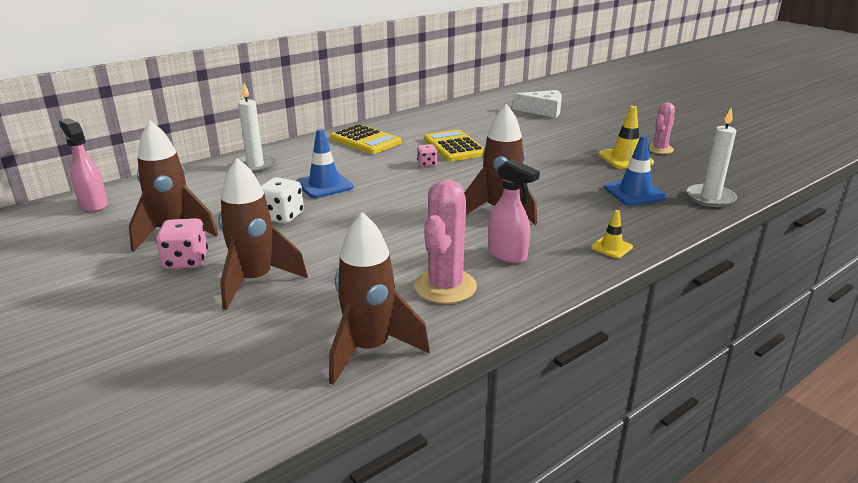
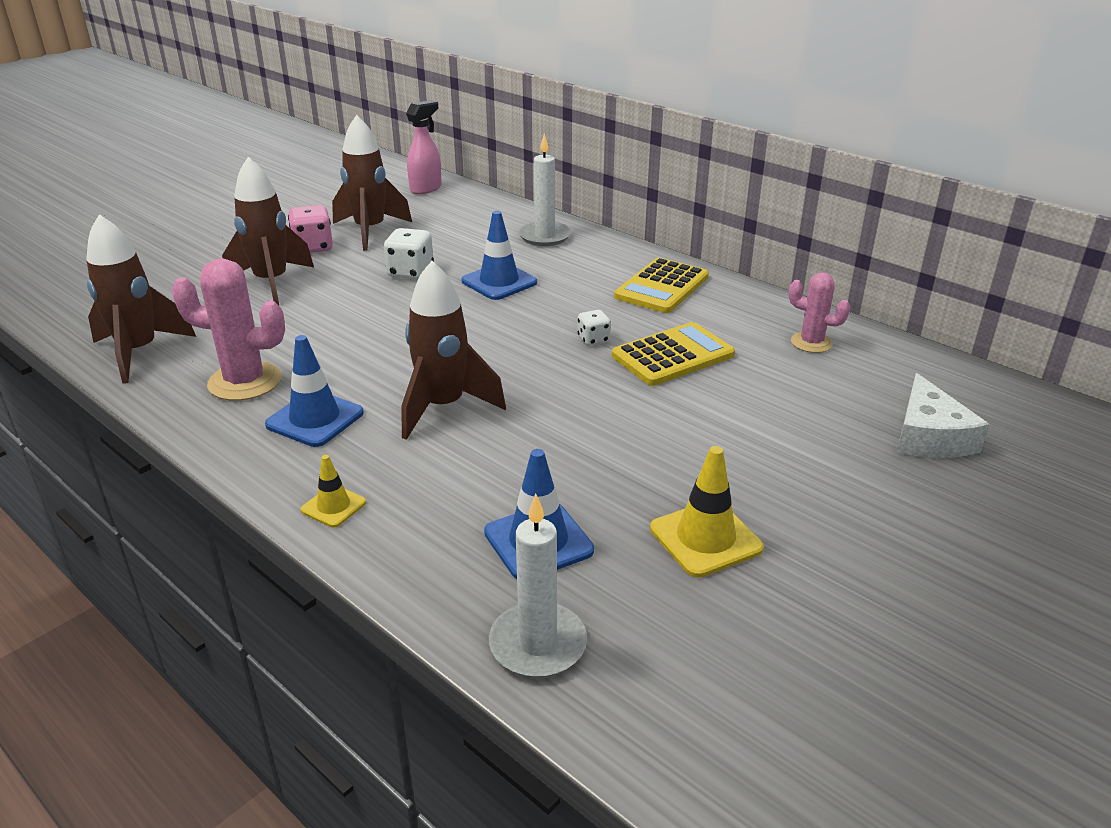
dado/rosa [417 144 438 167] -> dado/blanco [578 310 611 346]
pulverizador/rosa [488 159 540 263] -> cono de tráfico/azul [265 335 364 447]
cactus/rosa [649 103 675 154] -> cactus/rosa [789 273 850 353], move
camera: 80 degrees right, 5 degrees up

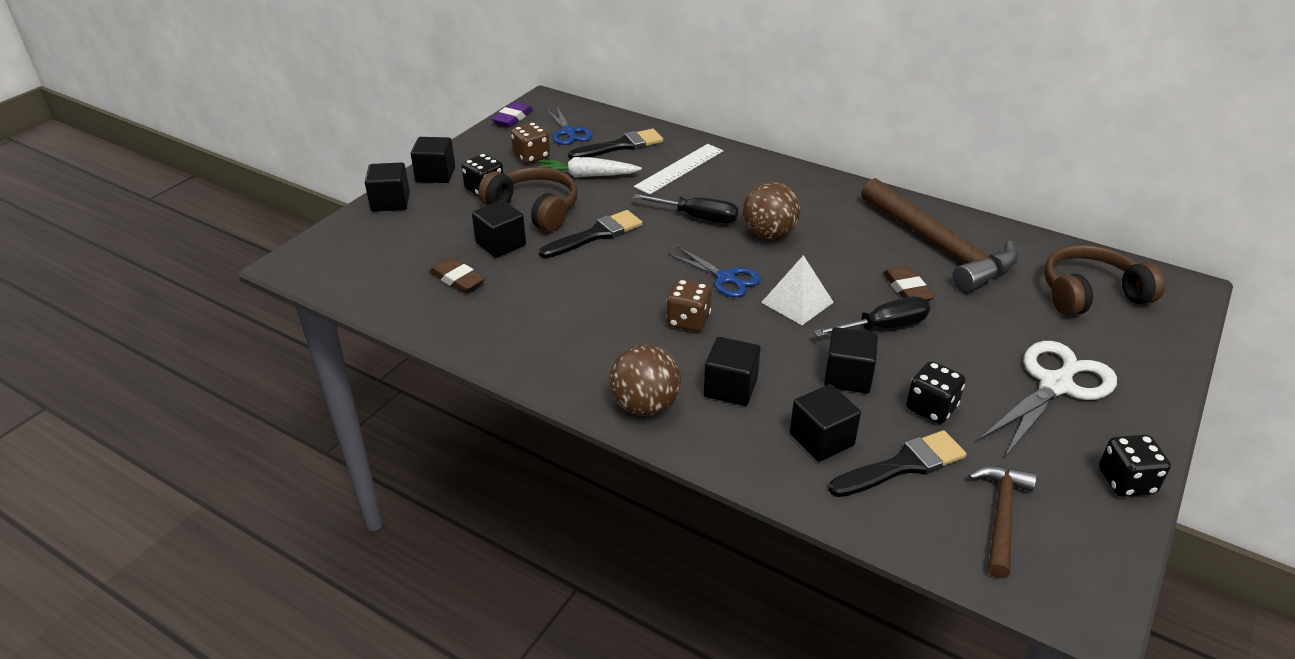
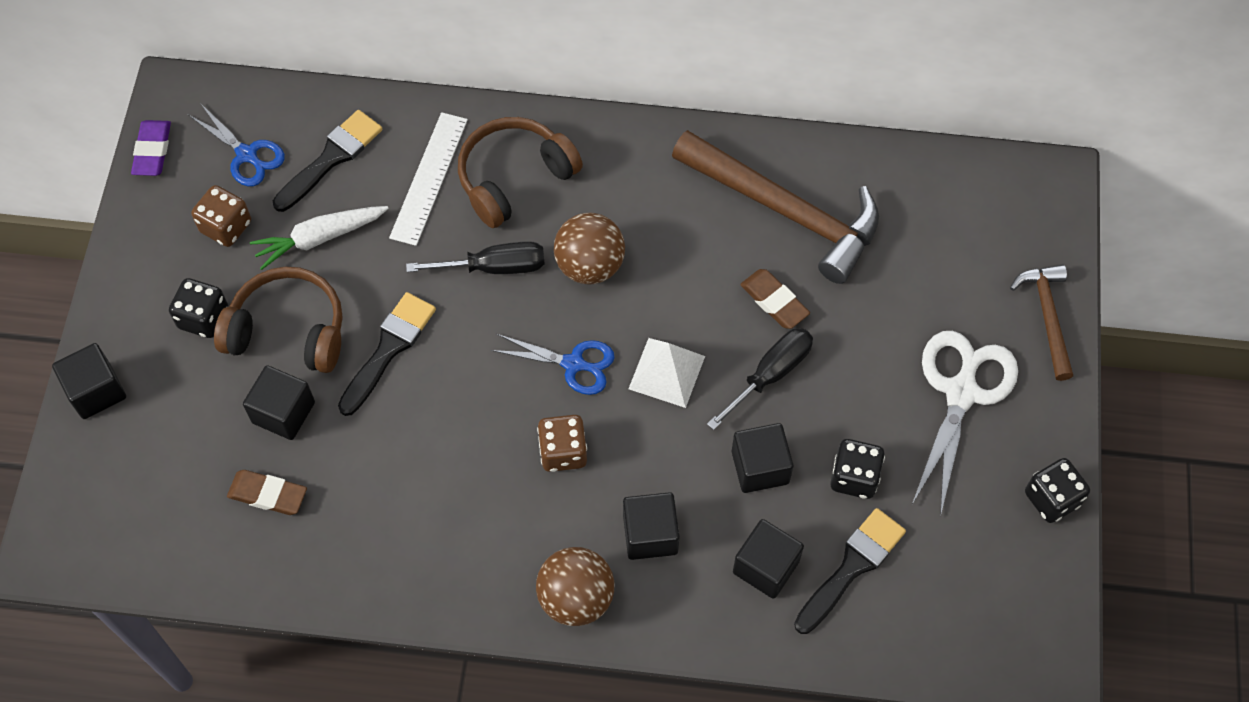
cubo/negro [411 137 455 183] -> none
martillo/marrón [969 466 1037 579] -> martillo/marrón [1010 264 1073 381], move
auriculares/marrón [1044 245 1165 316] -> auriculares/marrón [458 117 583 228], move
camera: 25 degrees left, 25 degrees up

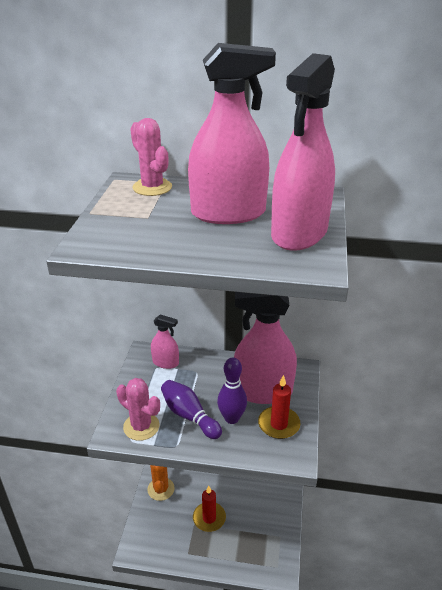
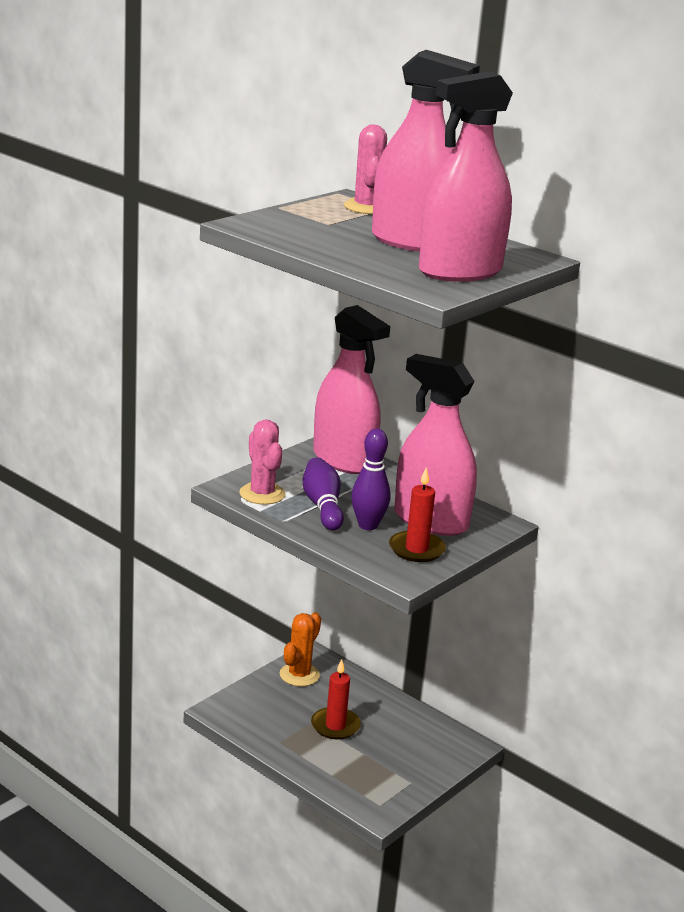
pulverizador/rosa [151 315 179 369] -> pulverizador/rosa [313 305 390 474], x2.01
camera: 30 degrees right, 10 degrees down

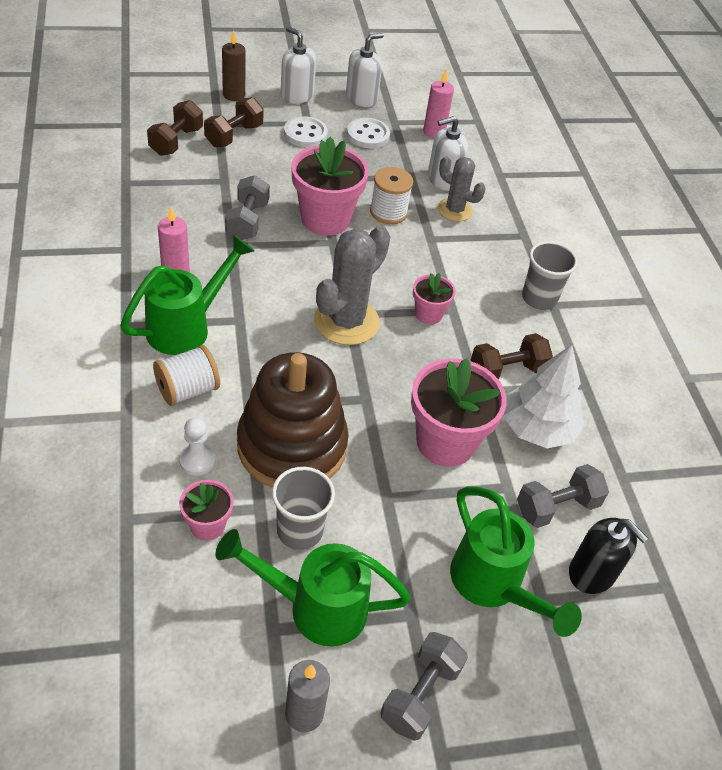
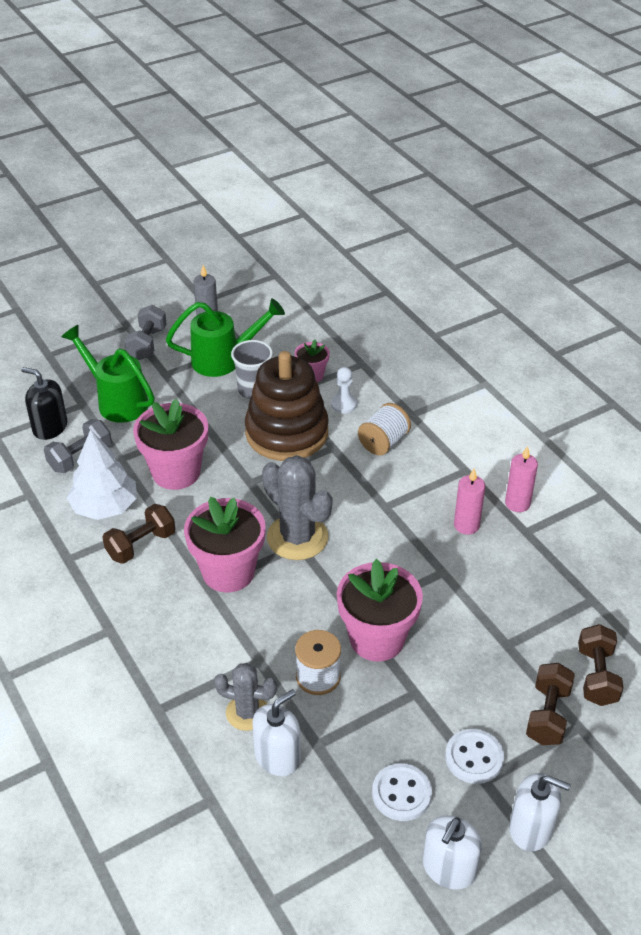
regadera/verde [120 235 254 355] -> none
vela/marrón [222 30 245 101] -> none
mancuerna/gris [225 175 270 240] -> none
cactus/gris [314 225 390 345] -> cactus/gris [262 455 332 560], 60 degrees counterclockwise
maceta/rosa [413 273 456 325] -> maceta/rosa [184 497 266 593], x1.92
vela/rosa [423 70 454 138] -> vela/rosa [505 446 538 512], move
vaso/gris [522 241 578 310] -> none
camera: 165 degrees right, 5 degrees down

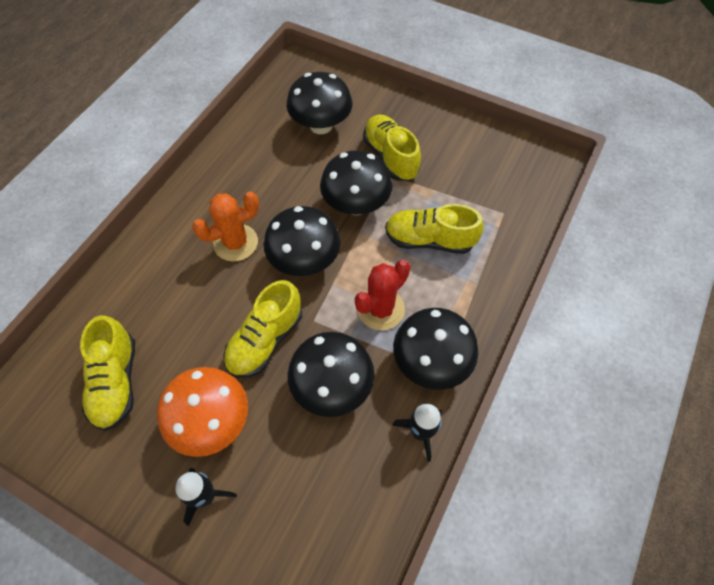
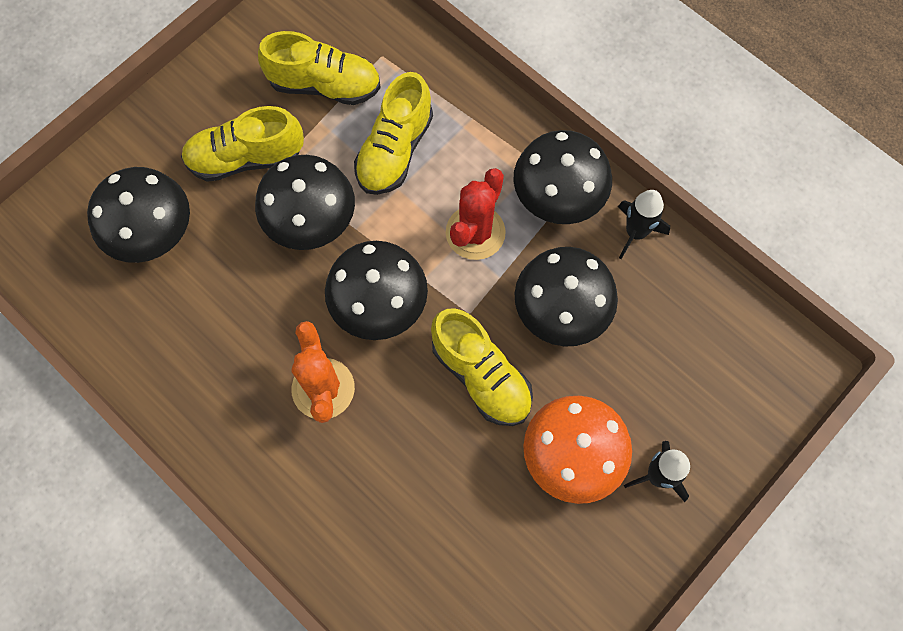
zapato/amarillo [80 315 135 431] -> zapato/amarillo [258 31 381 105], move
cactus/rojo [355 260 410 330] -> cactus/rojo [446 168 506 260], 60 degrees clockwise
camera: 75 degrees left, 10 degrees up

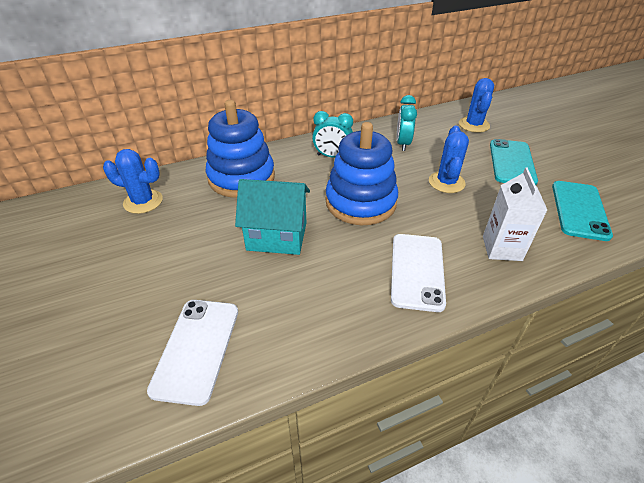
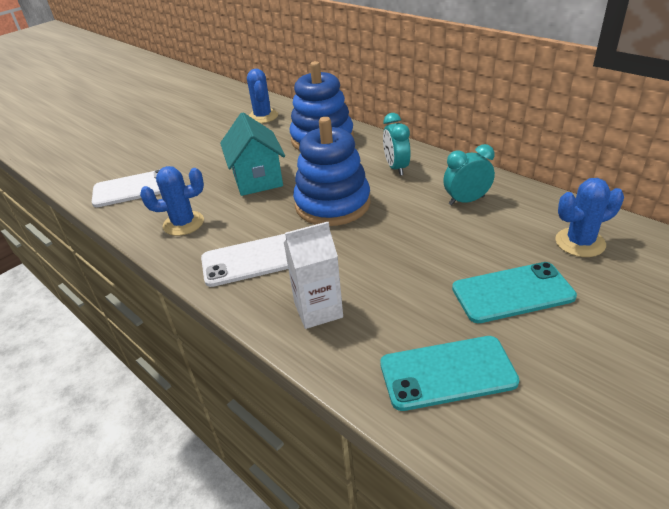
cactus/azul [429 125 469 193] -> cactus/azul [140 166 204 236], move
camera: 70 degrees right, 5 degrees down

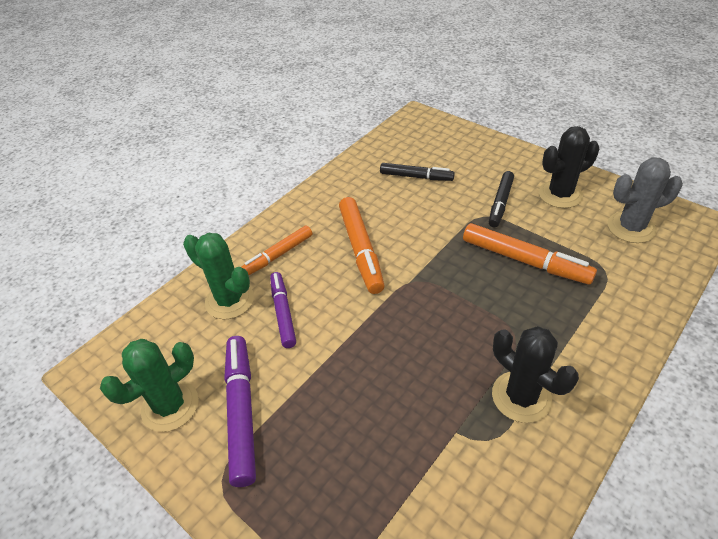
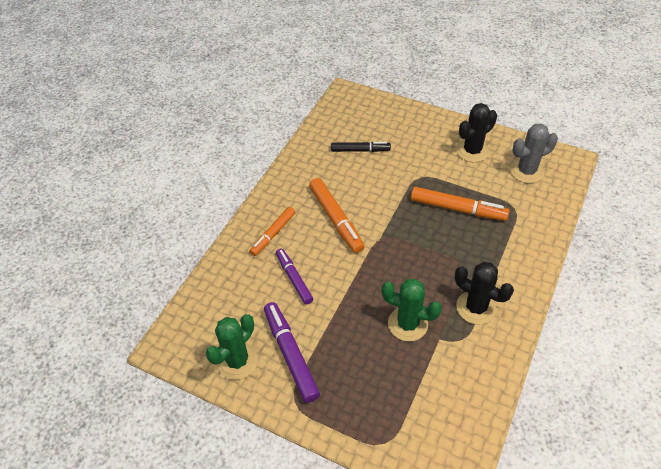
cactus/verde [183 233 254 319] -> cactus/verde [381 279 442 341], move
rotulador/negro [489 171 514 227] -> none
camera: 15 degrees left, 5 degrees up

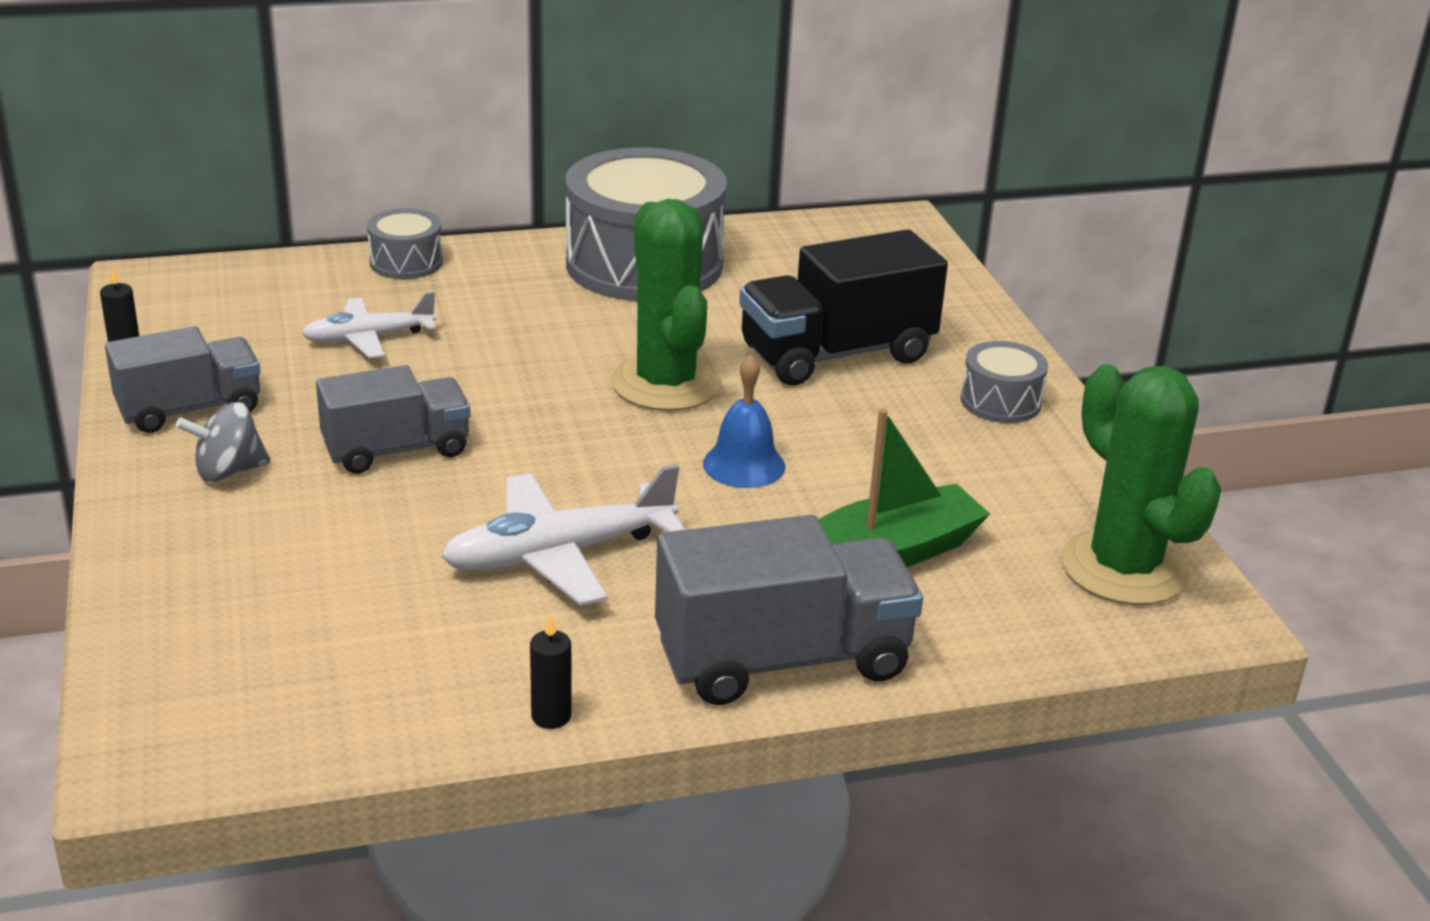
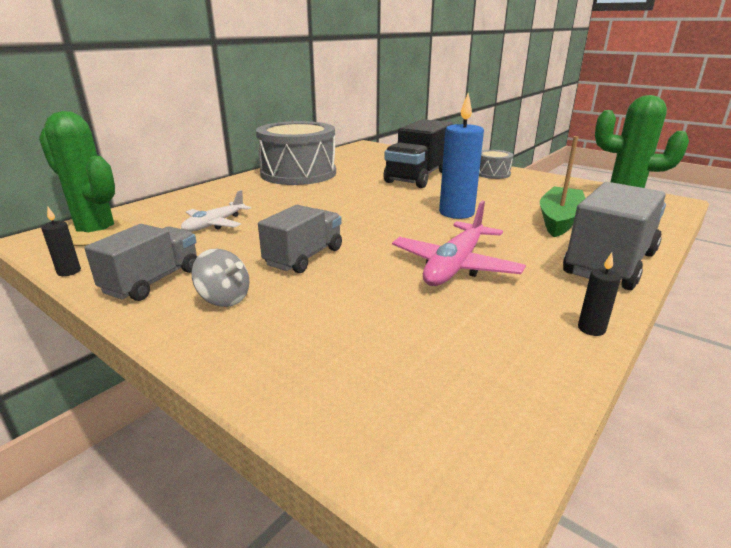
peonza/gris [176 402 270 482] -> peonza/gris [192 249 249 307], 90 degrees counterclockwise
tambor/gris [367 208 443 279] -> none
avión/blanco [441 464 685 605] -> avión/rosa [392 201 526 286]
cactus/verde [611 199 721 411] -> cactus/verde [39 111 132 246], move
campana/azul [703 355 785 488] -> vela/azul [439 93 484 219]
camera: 35 degrees left, 5 degrees down

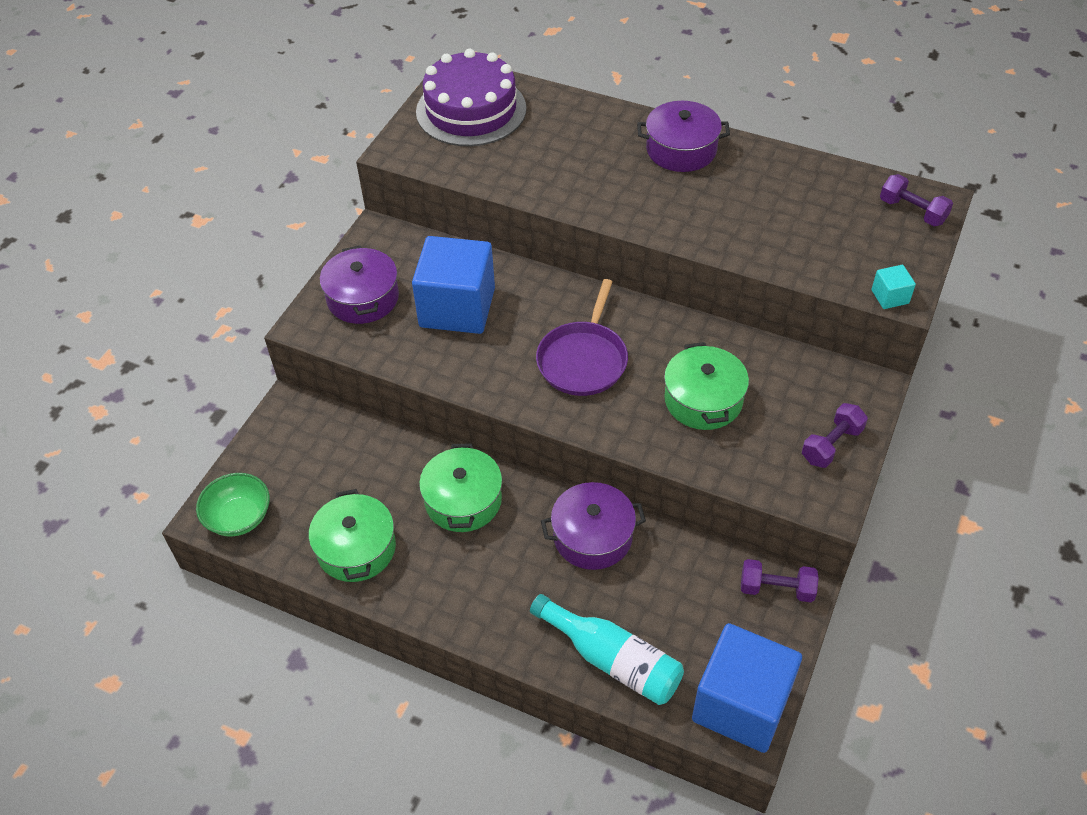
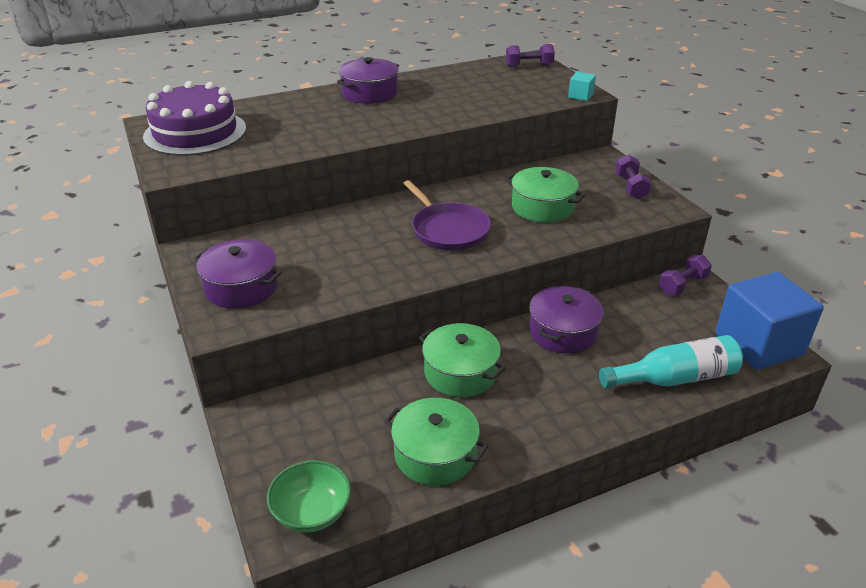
cubo/azul [412 236 495 334] -> none
camera: 50 degrees left, 15 degrees down

